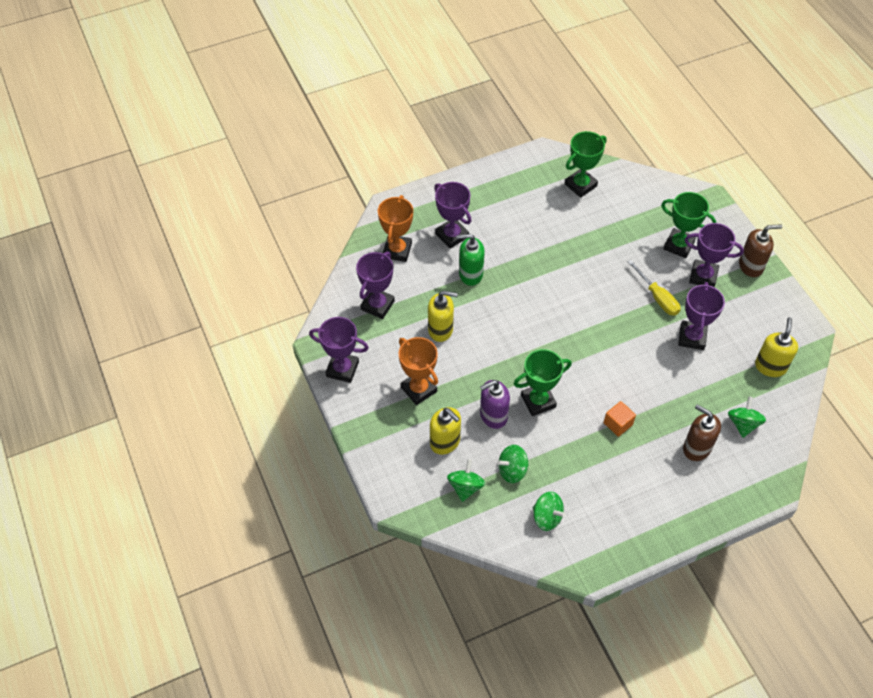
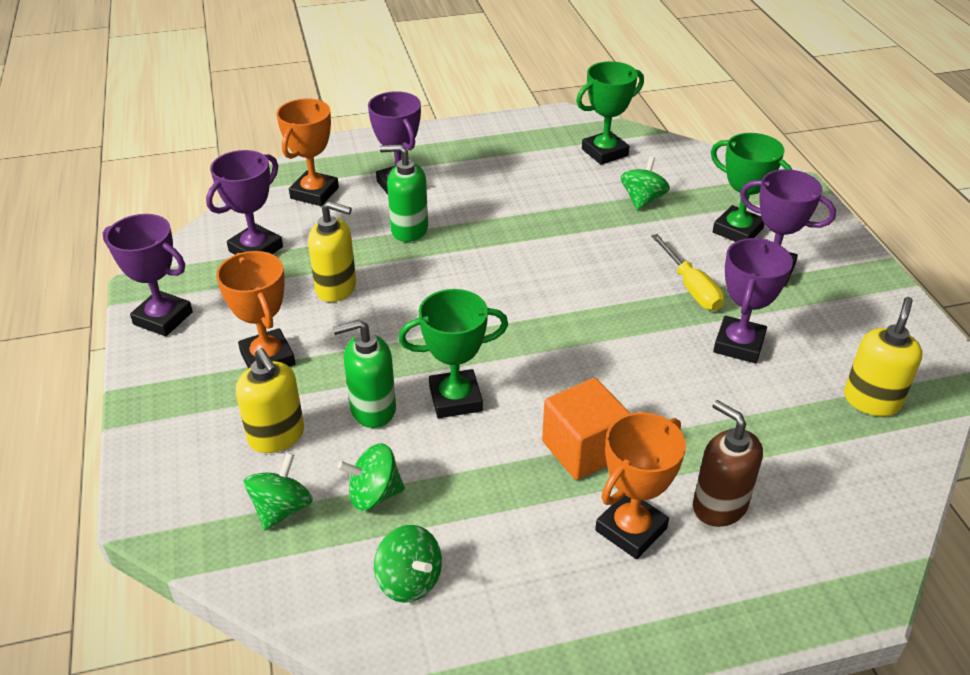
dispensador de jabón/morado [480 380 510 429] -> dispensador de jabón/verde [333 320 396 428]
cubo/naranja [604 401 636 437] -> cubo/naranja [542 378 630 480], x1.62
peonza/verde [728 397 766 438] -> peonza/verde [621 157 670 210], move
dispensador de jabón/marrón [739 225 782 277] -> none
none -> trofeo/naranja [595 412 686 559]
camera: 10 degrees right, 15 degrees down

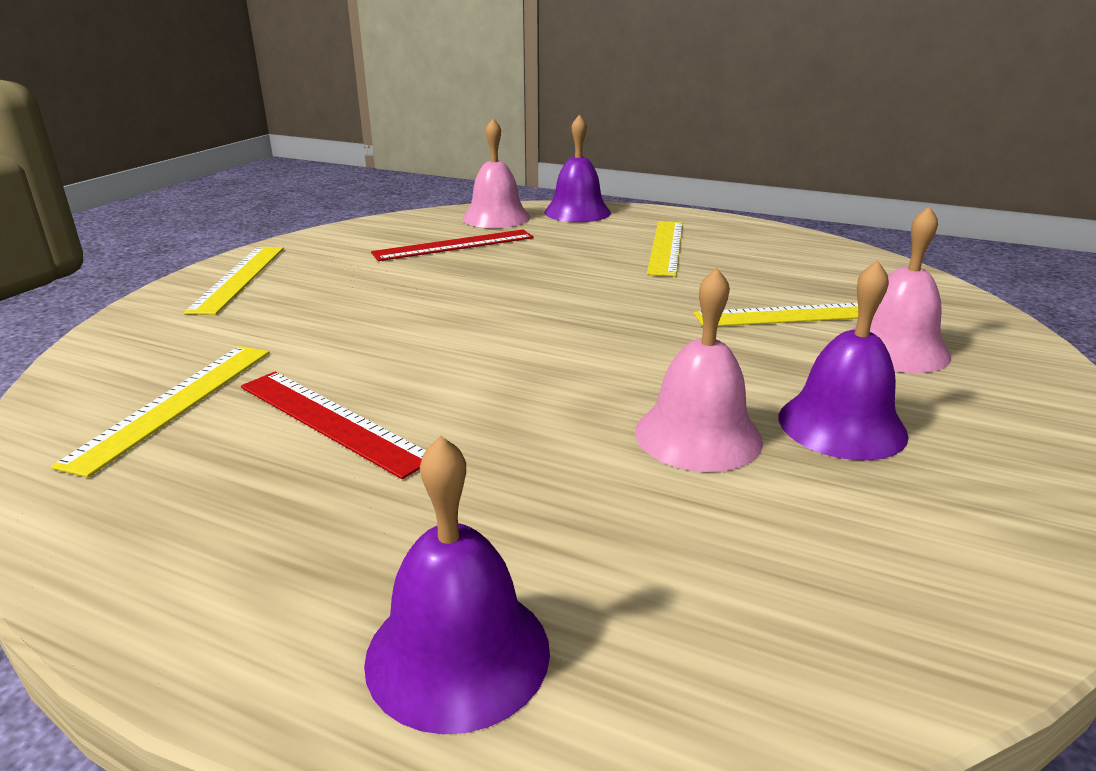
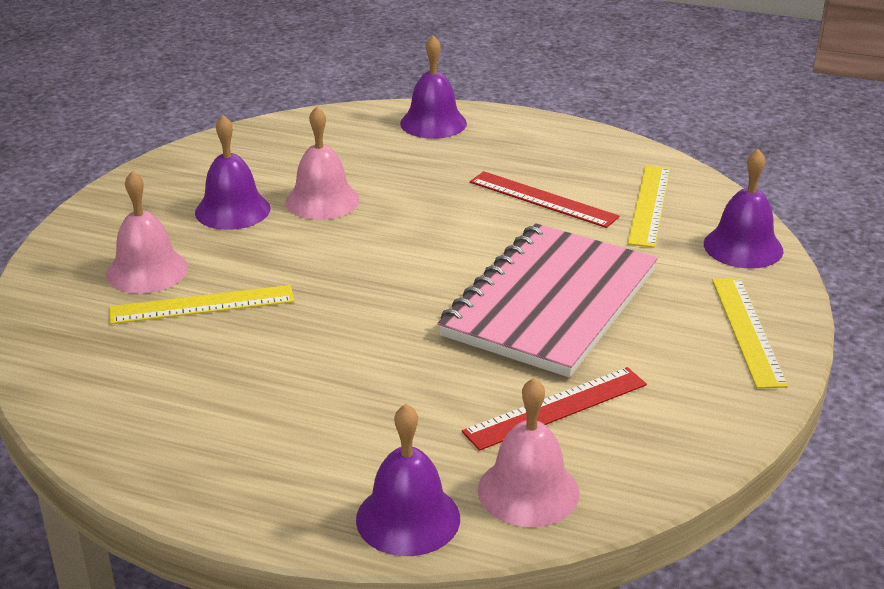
regla/amarillo [647 221 683 277] -> none
none -> cuaderno/rosa [438 223 658 378]
none -> campana/morado [704 149 783 269]
camera: 175 degrees right, 5 degrees up

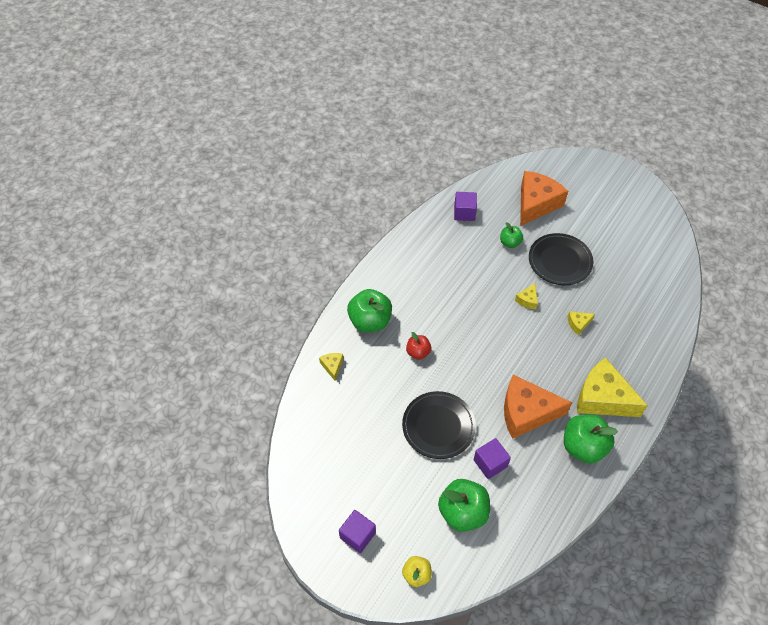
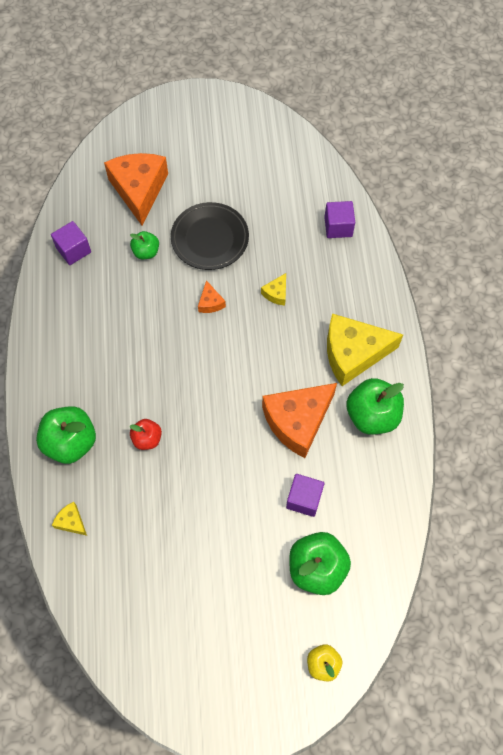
cubo/morado [339 510 376 553] -> cubo/morado [324 201 355 238], move
plato/negro [402 391 476 459] -> none
queso/amarillo [515 283 538 309] -> queso/naranja [198 280 226 313]
camera: 40 degrees left, 10 degrees up

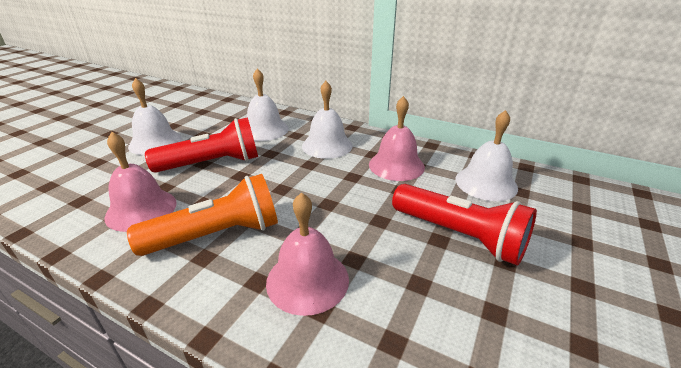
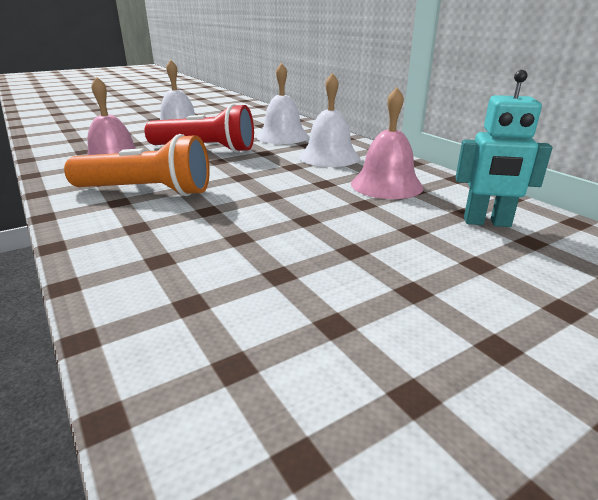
campana/rosa [266 192 349 316] -> none
lámpara de mano/rojo [392 184 537 266] -> none
campana/blanco [456 110 518 201] -> robot/turquesa [455 70 552 227]
camera: 30 degrees right, 5 degrees down

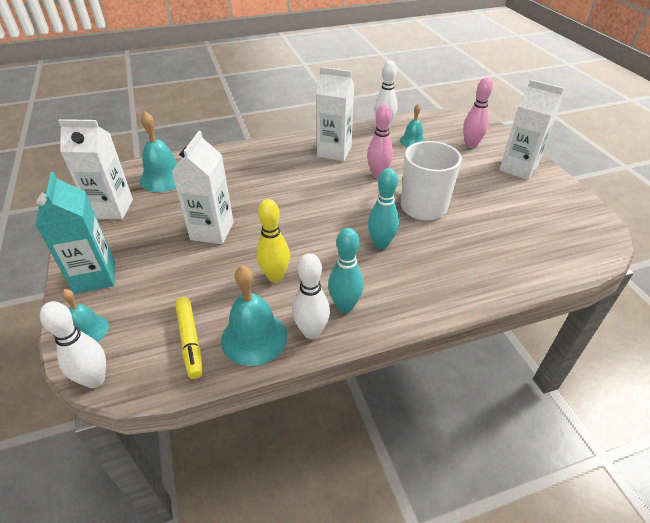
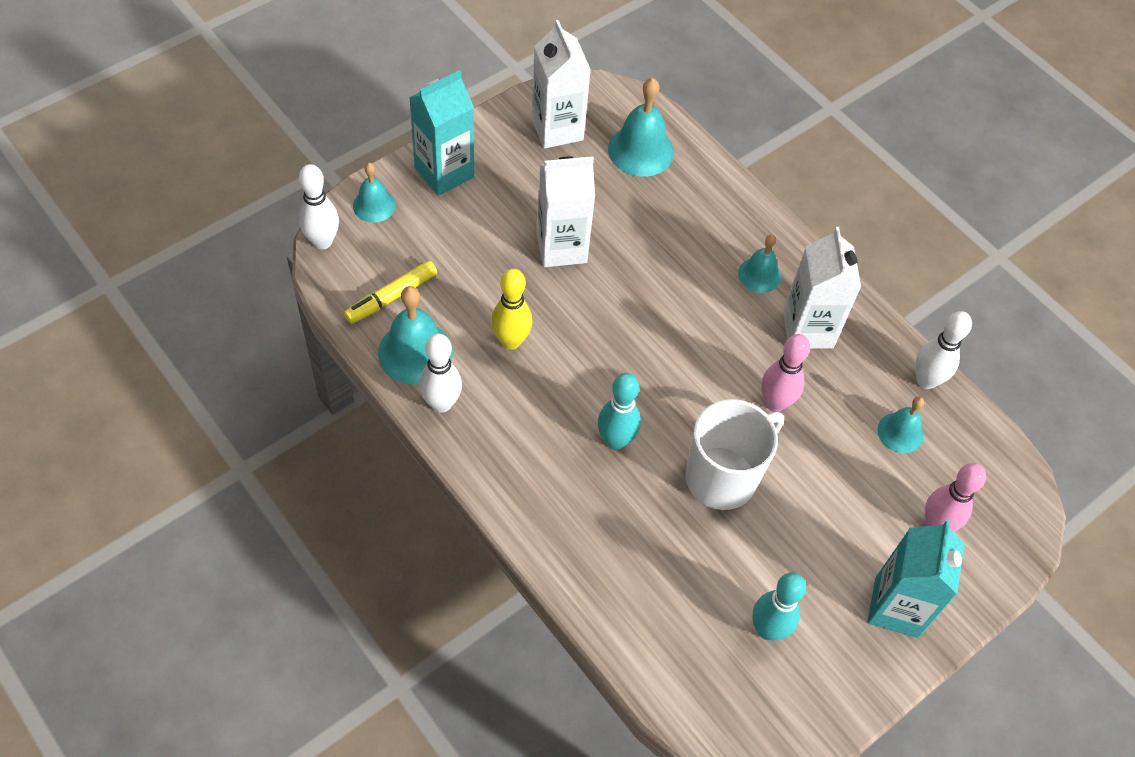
bolo/turquesa [328 228 364 313] -> bolo/turquesa [753 572 806 640], move
cartón de leche/blanco [500 80 564 180] -> cartón de leche/turquesa [867 520 965 638]
none -> campana/turquesa [738 235 781 293]
camera: 65 degrees right, 15 degrees up

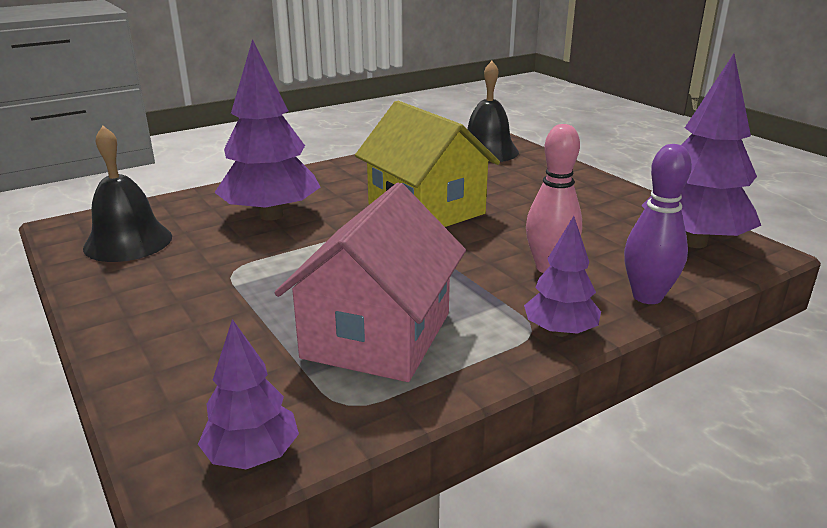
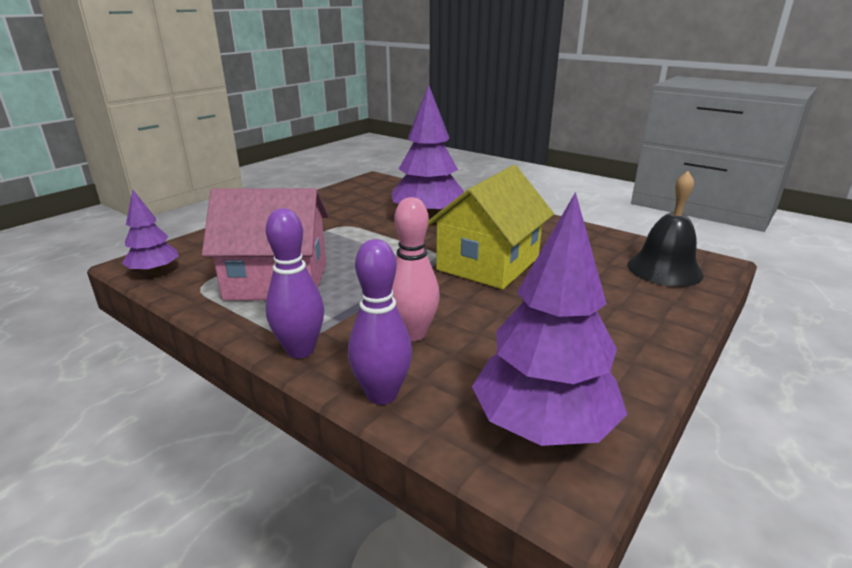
campana/negro [83 126 172 262] -> none
árbol/morado [524 216 601 337] -> bolo/morado [266 208 324 358]
camera: 70 degrees right, 0 degrees up

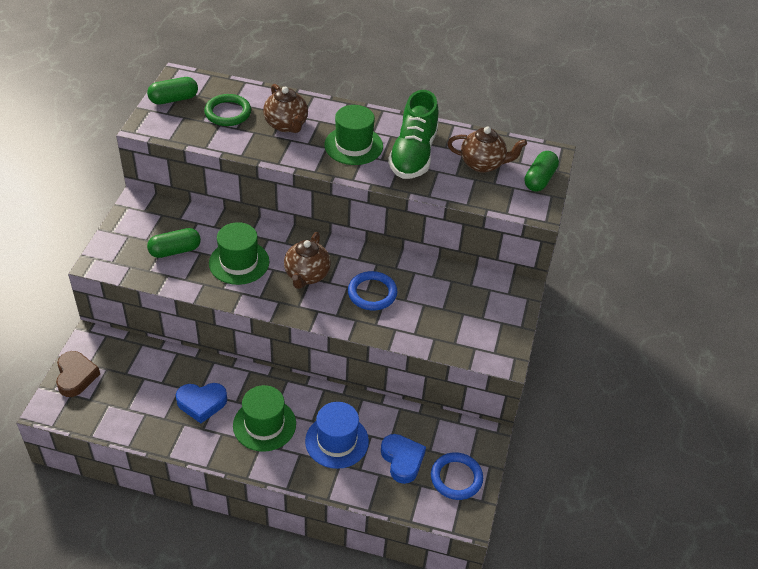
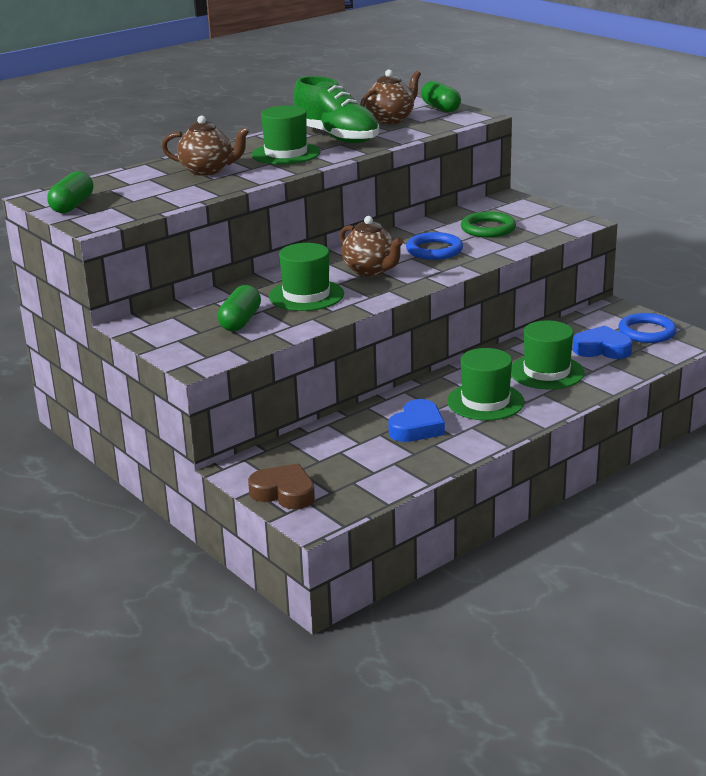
anillo/verde [204 94 251 126] -> anillo/verde [461 212 516 237], move
sombrero/azul [305 402 369 469] -> sombrero/verde [511 320 585 389]
camera: 50 degrees left, 20 degrees down

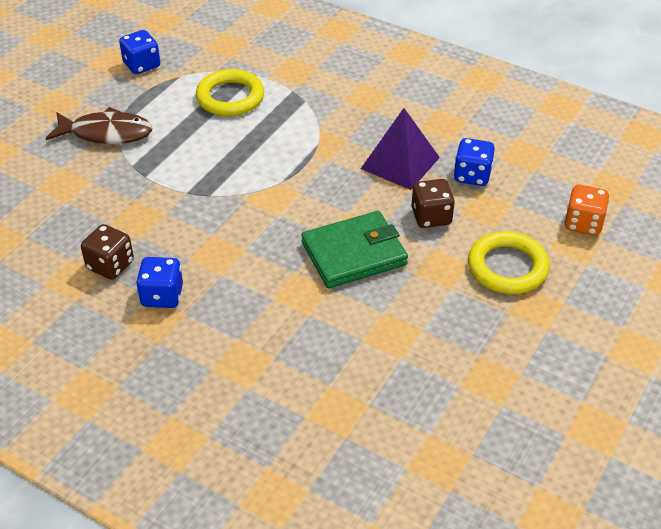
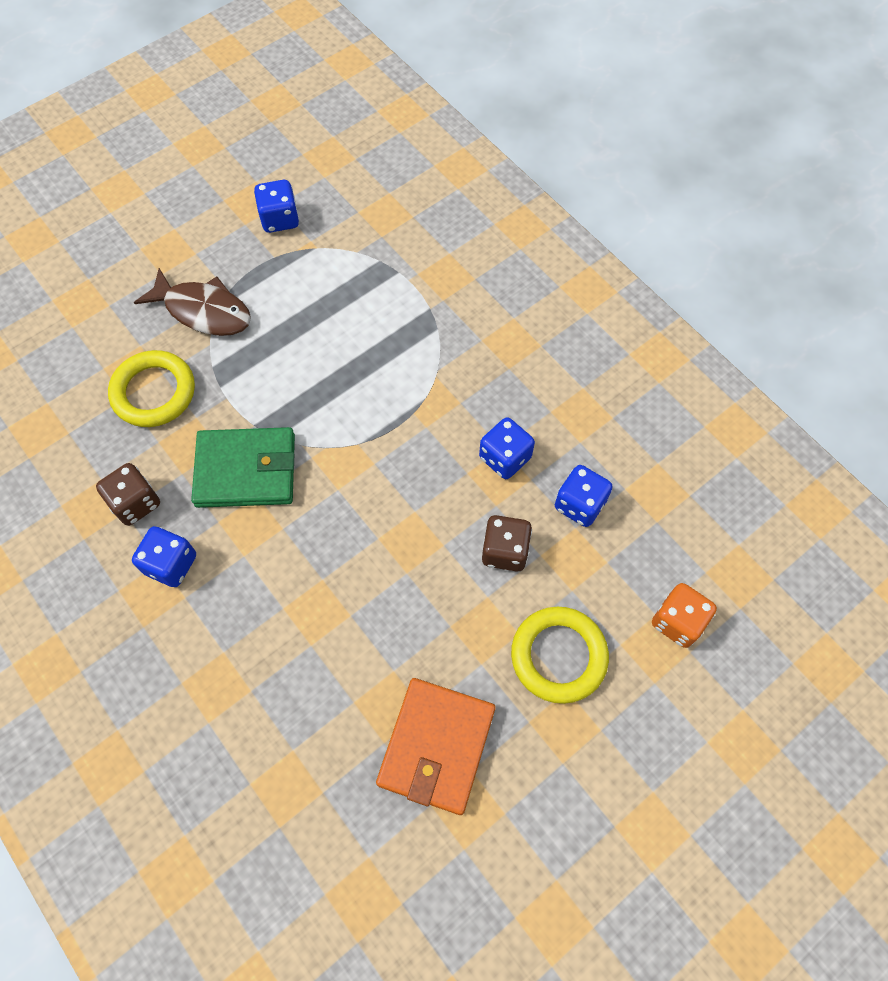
anillo/amarillo [196 69 264 116] -> anillo/amarillo [108 350 195 427], move
cartera/verde [301 211 408 289] -> cartera/verde [191 427 295 508], move
pirámide/morado [361 108 440 190] -> dado/azul [479 417 535 479]
none -> cartera/naranja [376 678 496 815]
camera: 20 degrees right, 20 degrees up

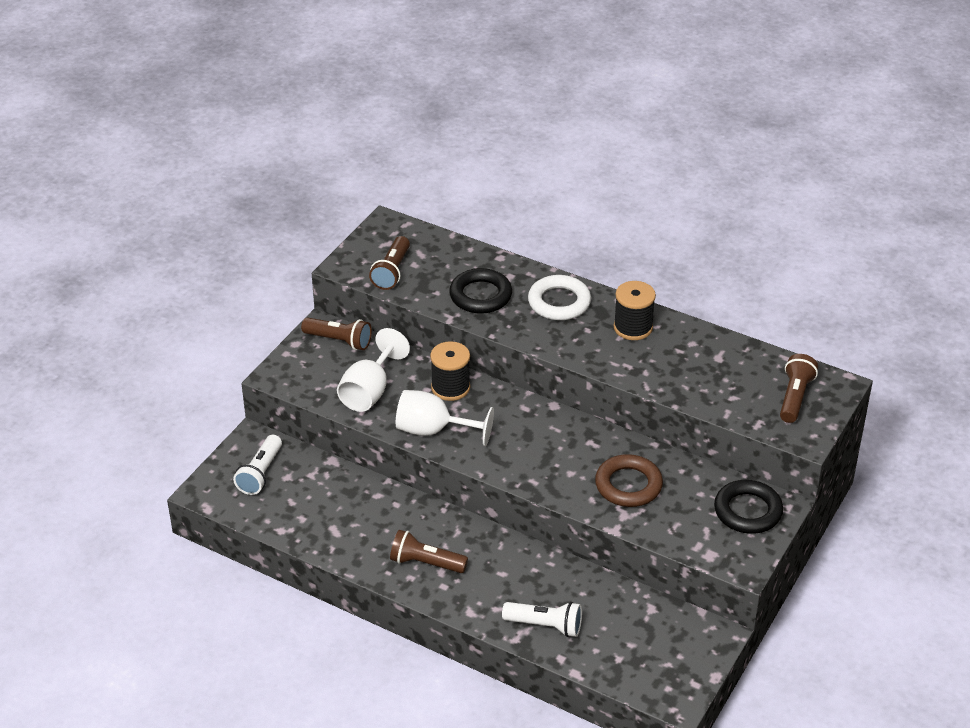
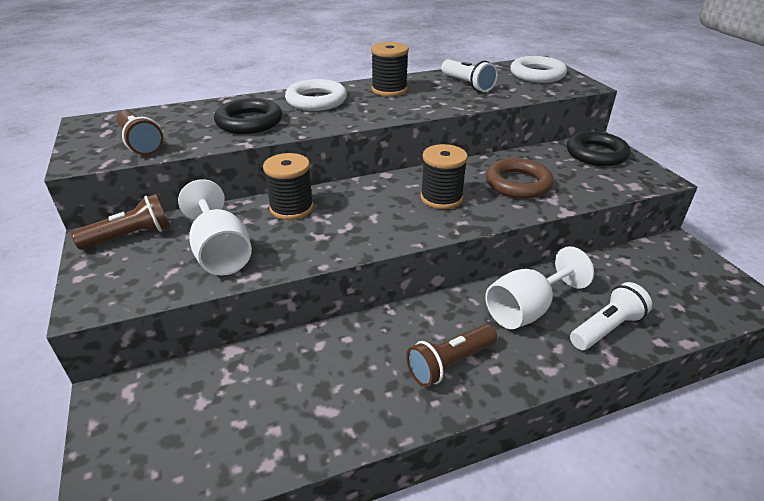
lámpara de mano/blanco [233 435 282 495] -> lámpara de mano/blanco [441 59 498 92], move
copa/blanco [396 390 494 446] -> copa/blanco [485 246 594 329], move
lámpara de mano/marrón [780 354 818 423] -> anillo/blanco [510 56 567 83]
none -> carrete/negro [420 144 468 209]
camera: 50 degrees left, 5 degrees down

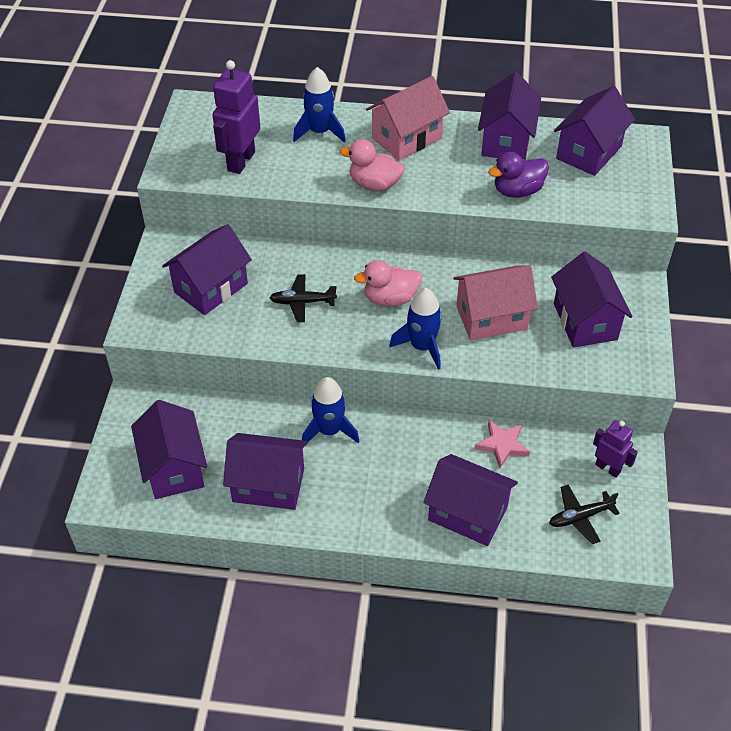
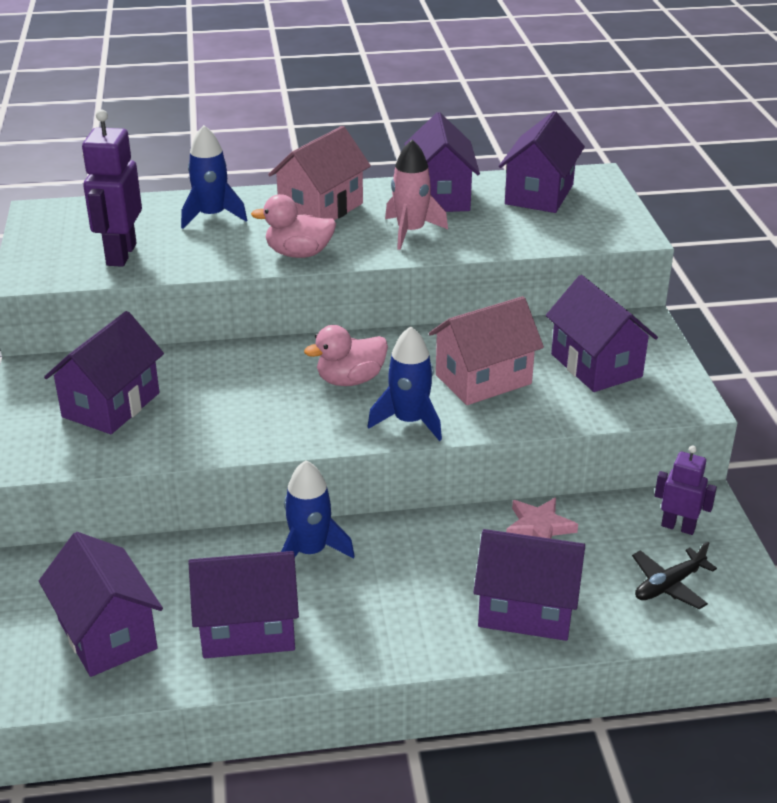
avión/negro [270 274 337 322] -> none
pato/morado [488 152 549 198] -> none
none -> cohete/rosa [385 140 448 250]
camera: 15 degrees left, 15 degrees down

